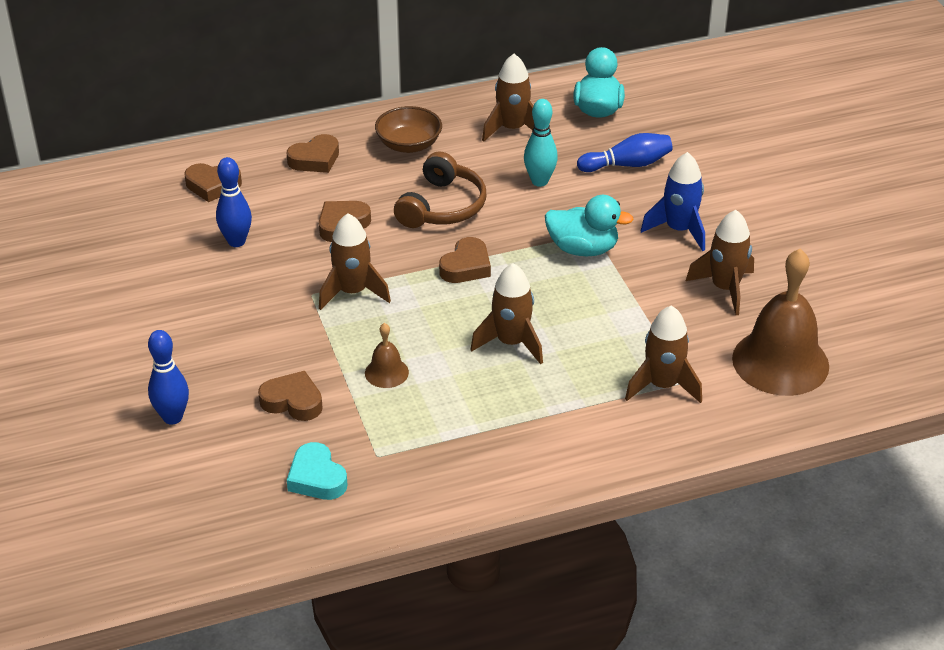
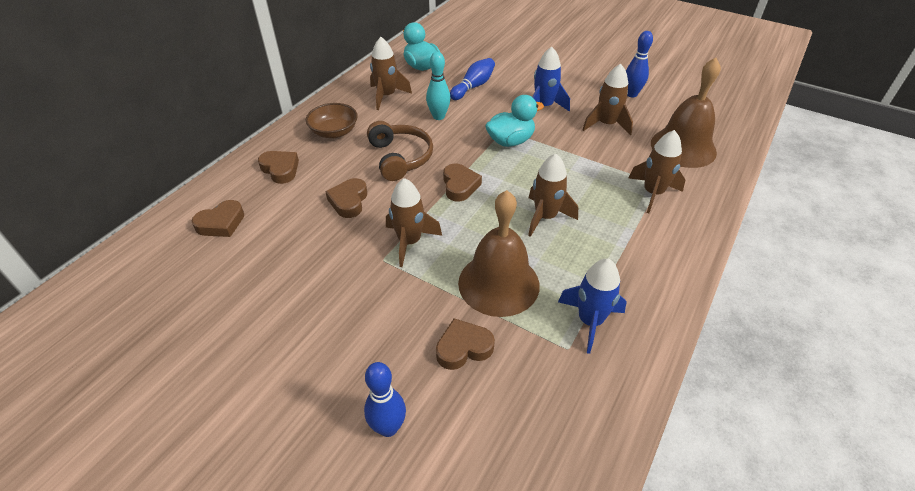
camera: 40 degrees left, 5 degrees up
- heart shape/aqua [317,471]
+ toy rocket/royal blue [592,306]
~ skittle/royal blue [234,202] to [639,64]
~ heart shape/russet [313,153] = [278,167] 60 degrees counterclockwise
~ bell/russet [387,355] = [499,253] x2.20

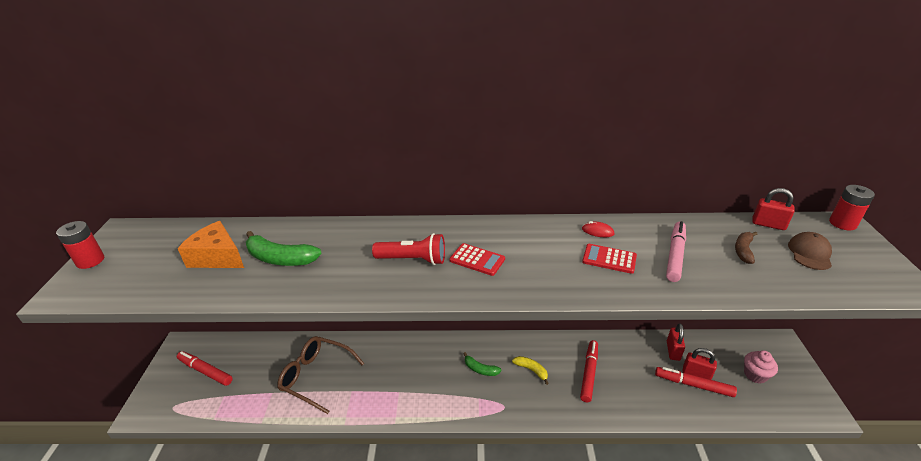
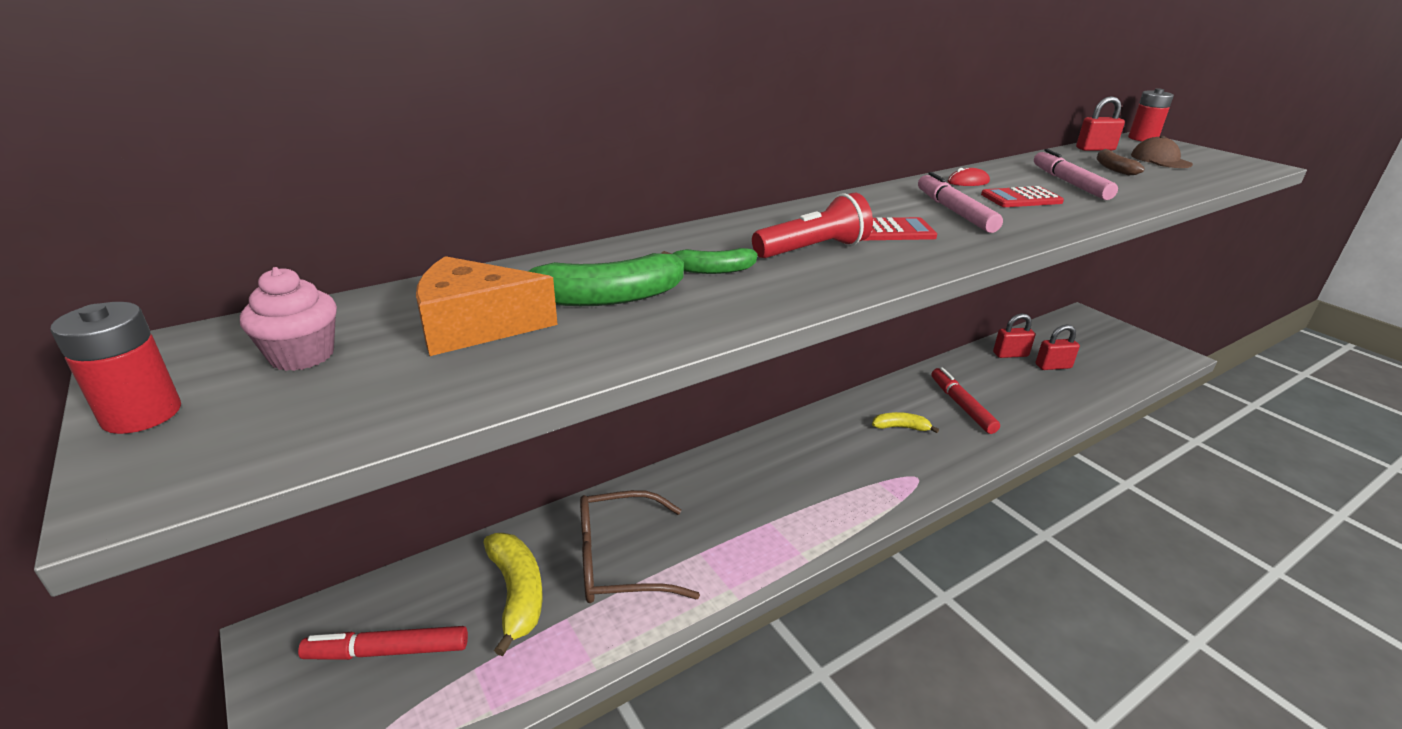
camera: 35 degrees left, 5 degrees down
- marker pen/scarlet [696,382]
+ banana/bright yellow [513,594]
+ marker pen/rosy [960,202]
~ banana/leaf-green [482,364] to [709,261]
~ muffin/rosy [761,367] to [288,319]
~ lock/scarlet [676,342] = [1014,335] 75 degrees counterclockwise

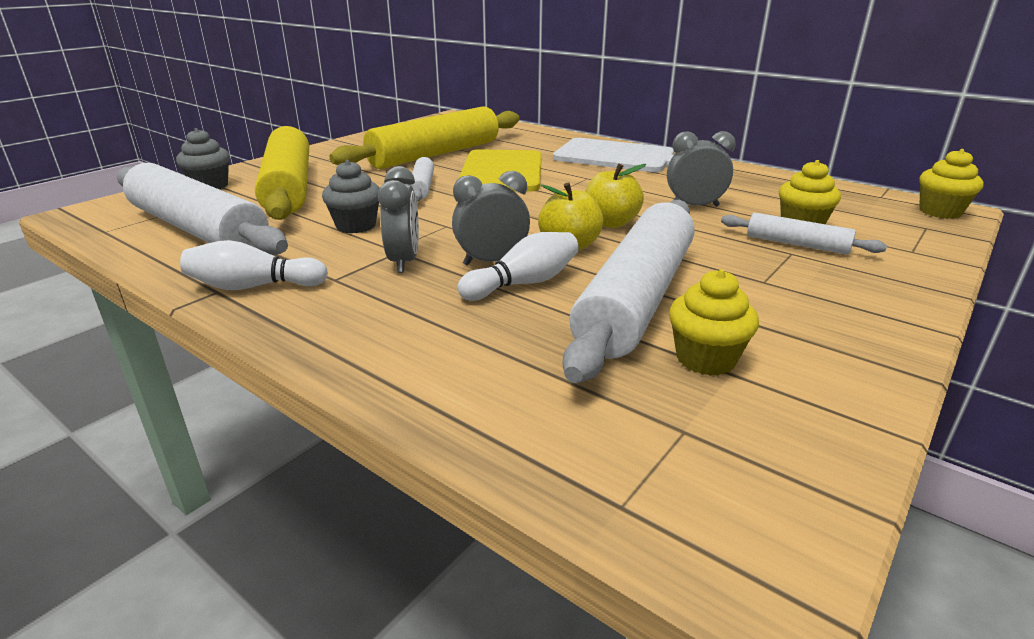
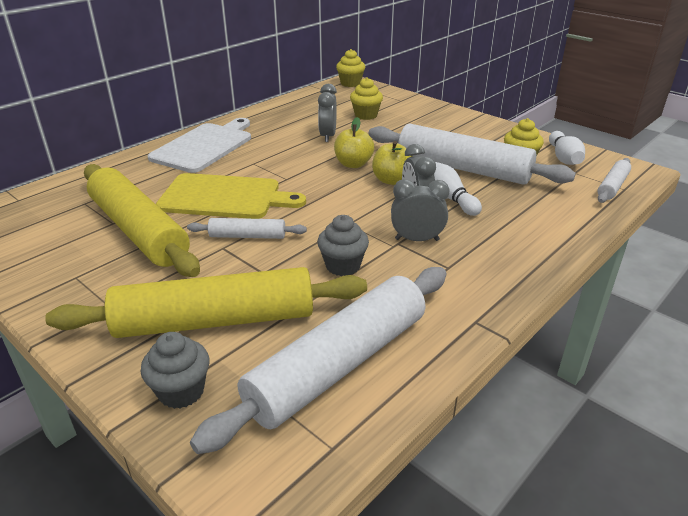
camera: 85 degrees left, 5 degrees up
~ skittle/white [254,265] to [567,148]
~ pastry roller/white [804,234] to [614,180]

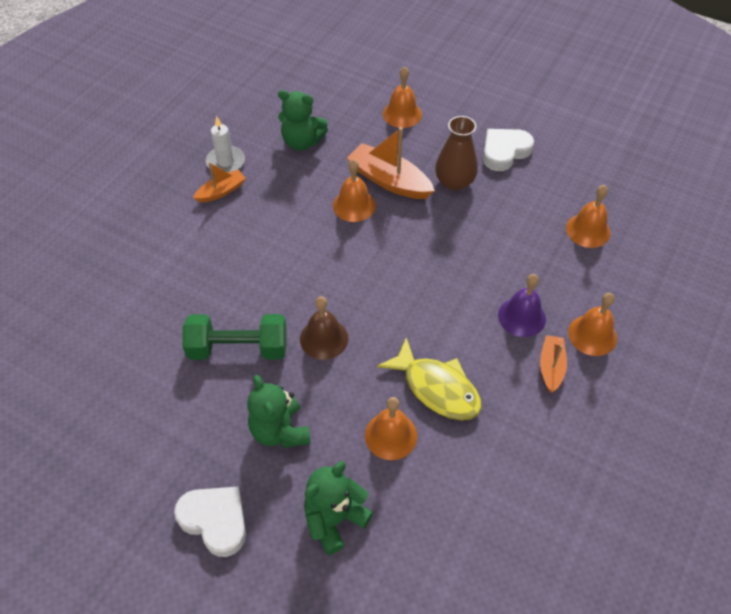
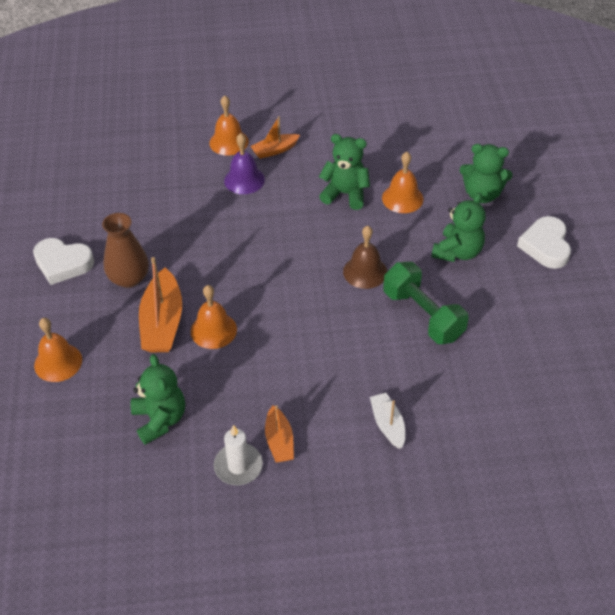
camera: 125 degrees left, 5 degrees down
- bell/bright orange [588,216]
+ sailboat/white [387,421]
~ fish/bright yellow [429,379] to teddy bear/leaf-green [344,172]
~ sailboat/bright orange [219,182] = [279,433] 120 degrees counterclockwise

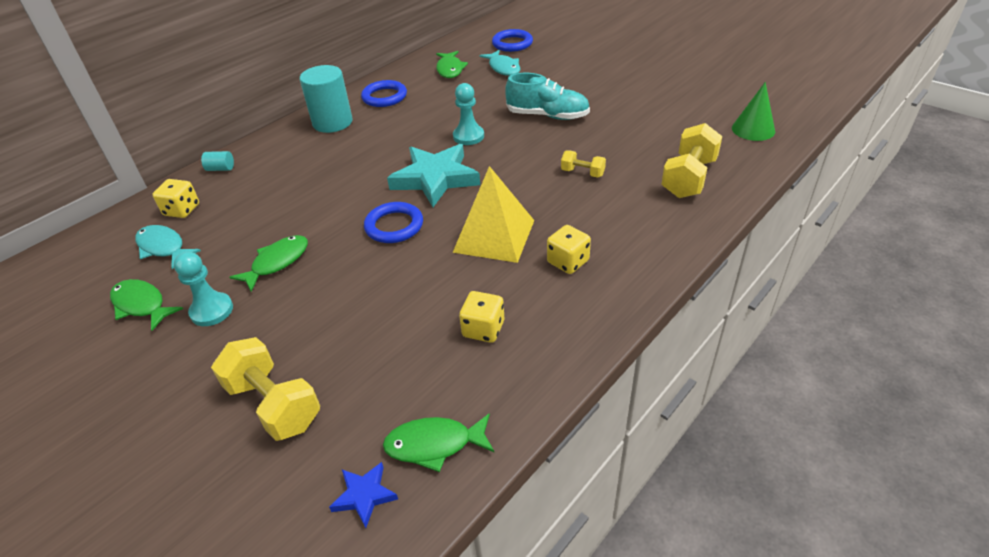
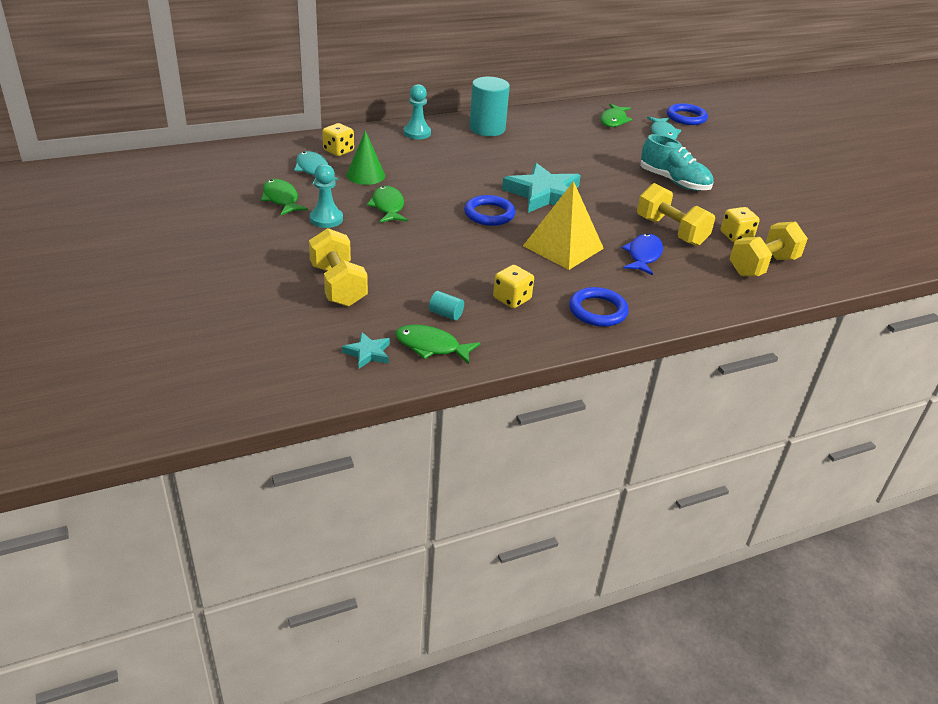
camera: 20 degrees right, 5 degrees down
+ fish/royal blue [642,254]
~ solid cylinder/aqua [217,161] to [446,306]
~ ring/royal blue [384,93] to [599,307]
~ pawn/aqua [468,114] to [417,111]
~ dice/bright yellow [569,249] to [740,224]
~ solid cone/leaf-green [753,111] to [365,157]
~ five-pointed star/royal blue [363,495] to five-pointed star/aqua [366,350]
~ fish/leaf-green [269,263] = [387,204] 75 degrees counterclockwise
~ hand weight/bright yellow [583,164] = [676,214] x1.89

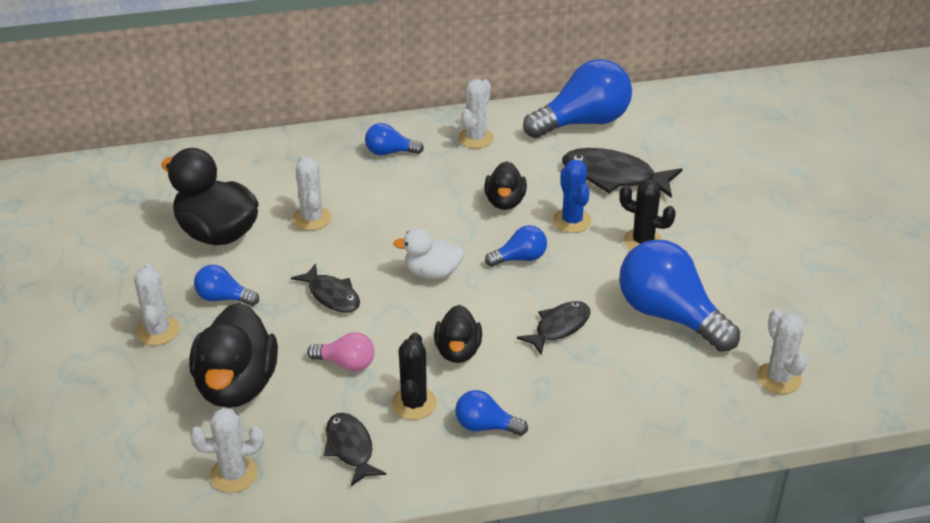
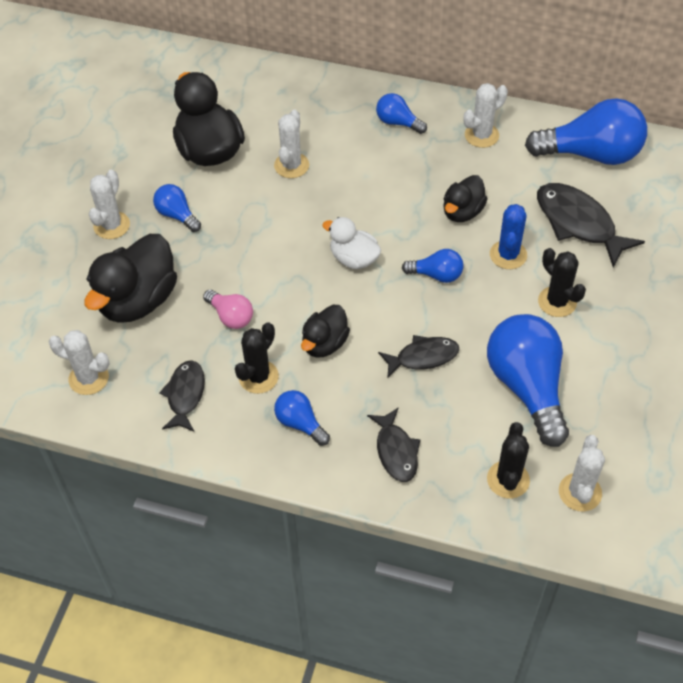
camera: 30 degrees right, 15 degrees up
+ prickly plant/ebony [508,460]
~ fish/ebony [325,288] to [394,445]

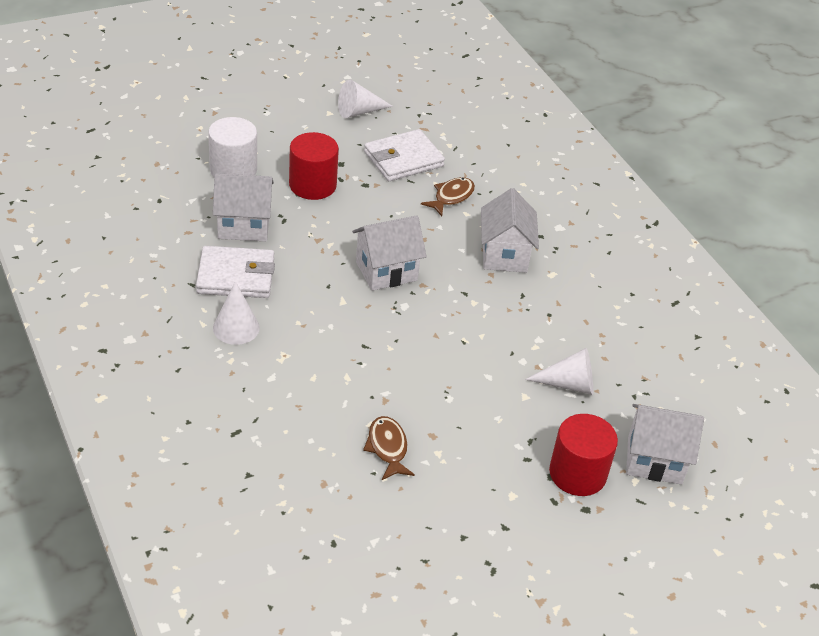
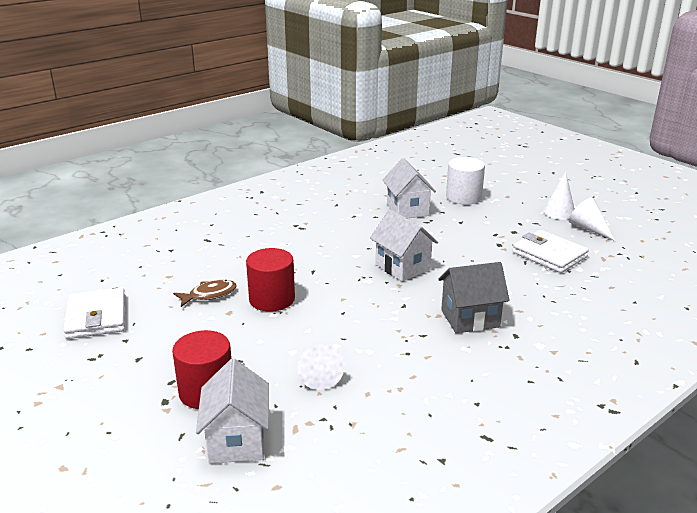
camera: 80 degrees right, 15 degrees down
- fish/russet [448,196]
~ card wallet/white [235,272] to [94,313]
~ solid cone/white [236,313] to [559,196]
~ solid cylinder/scarlet [314,166] to [270,280]
~ house/white [510,230] to house/gray [474,297]

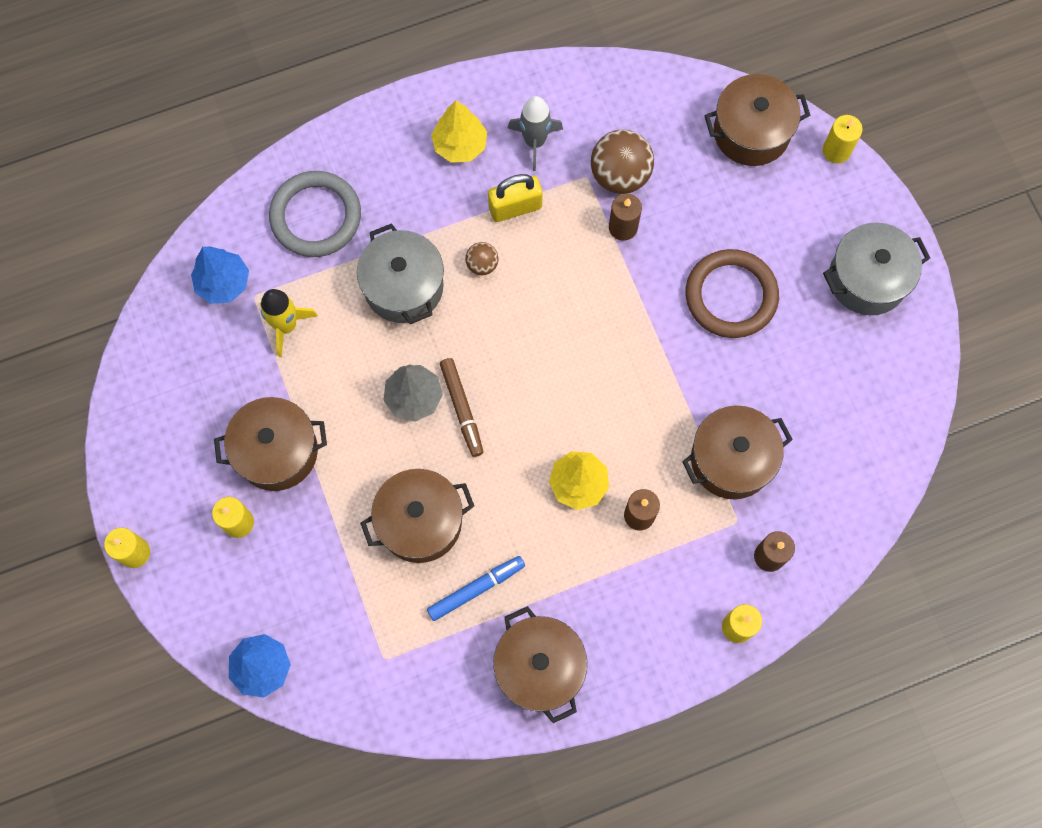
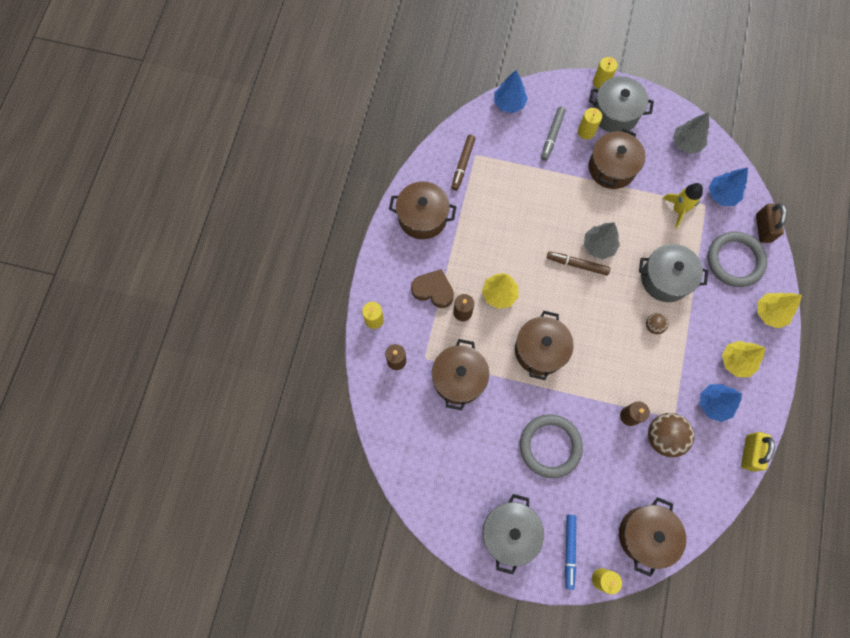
camera: 125 degrees right, 0 degrees up
+ heart shape/russet [432,288]
+ marker pen/russet [463,162]
+ marker pen/gray [553,134]
+ stockpot/gray [621,104]
+ fir tree/gray [691,133]
+ lock/russet [771,223]
+ fir tree/bright yellow [780,310]
~ stockpot/russet [417,516] to [544,345]
~ marker pen/royal blue [476,588] to [570,552]
~ lock/bright yellow [515,198] to [758,452]
~ toy rocket/gray [535,133] to fir tree/royal blue [721,403]
~ ring/russet [732,293] to ring/gray [551,446]

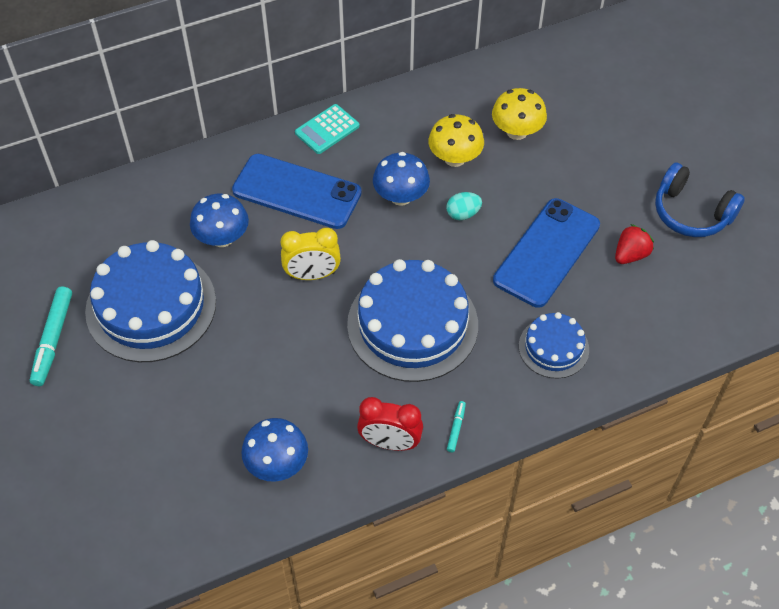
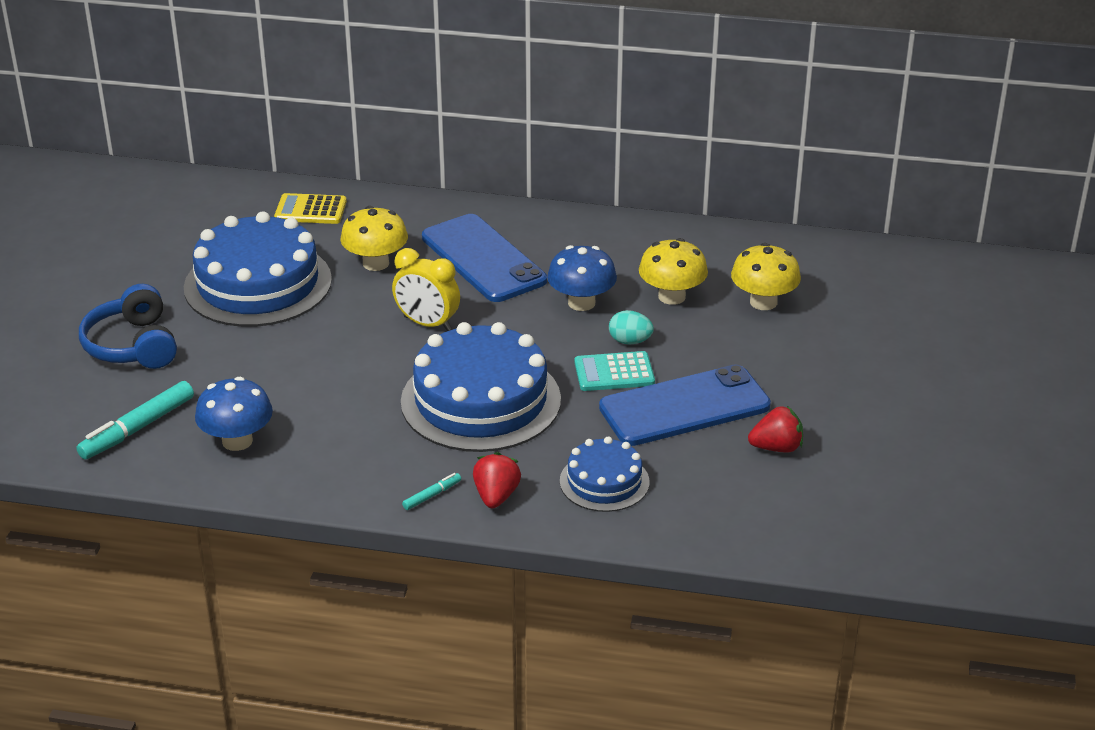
camera: 35 degrees right, 20 degrees down
- alarm clock/scarlet [390,424]
+ adding machine/bright yellow [310,208]
+ toy strawberry/scarlet [497,480]
~ marker pen/aqua [51,336] to [135,420]
~ adding machine/aqua [327,129] to [614,371]
~ headphones/royal blue [700,200] to [128,326]
~ fungus/royal blue [219,220] to fungus/bright yellow [374,238]

